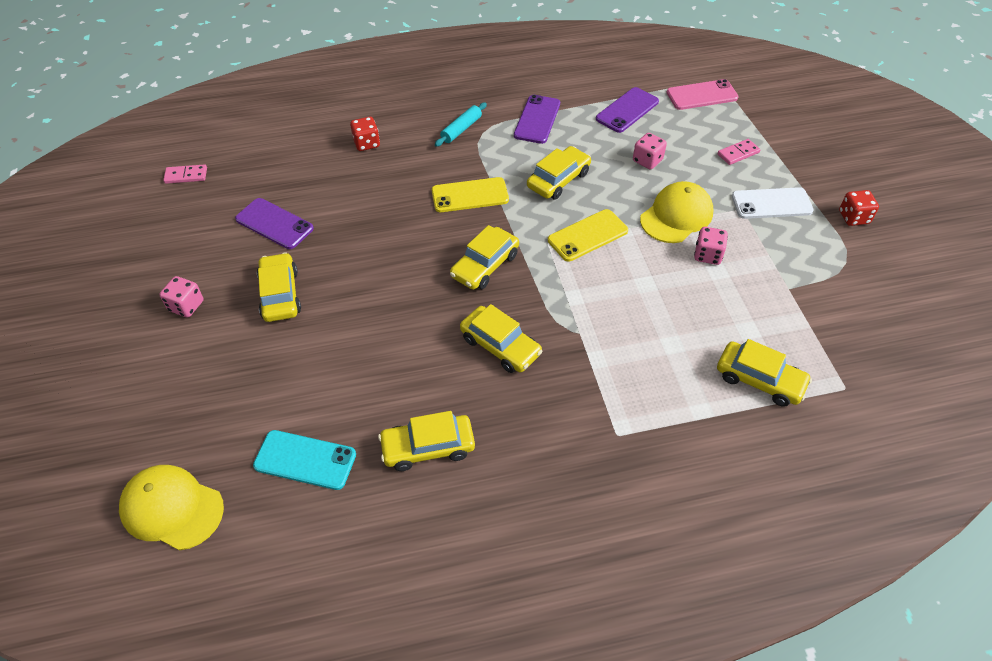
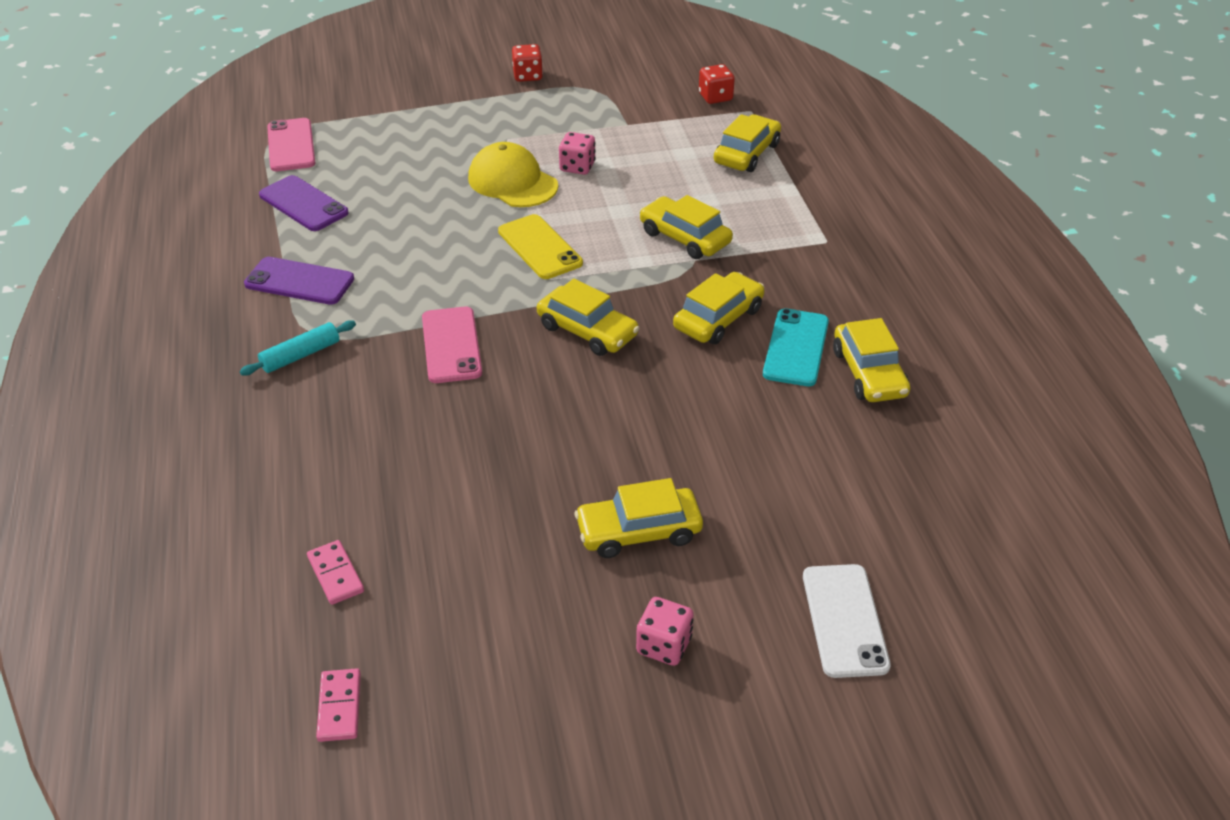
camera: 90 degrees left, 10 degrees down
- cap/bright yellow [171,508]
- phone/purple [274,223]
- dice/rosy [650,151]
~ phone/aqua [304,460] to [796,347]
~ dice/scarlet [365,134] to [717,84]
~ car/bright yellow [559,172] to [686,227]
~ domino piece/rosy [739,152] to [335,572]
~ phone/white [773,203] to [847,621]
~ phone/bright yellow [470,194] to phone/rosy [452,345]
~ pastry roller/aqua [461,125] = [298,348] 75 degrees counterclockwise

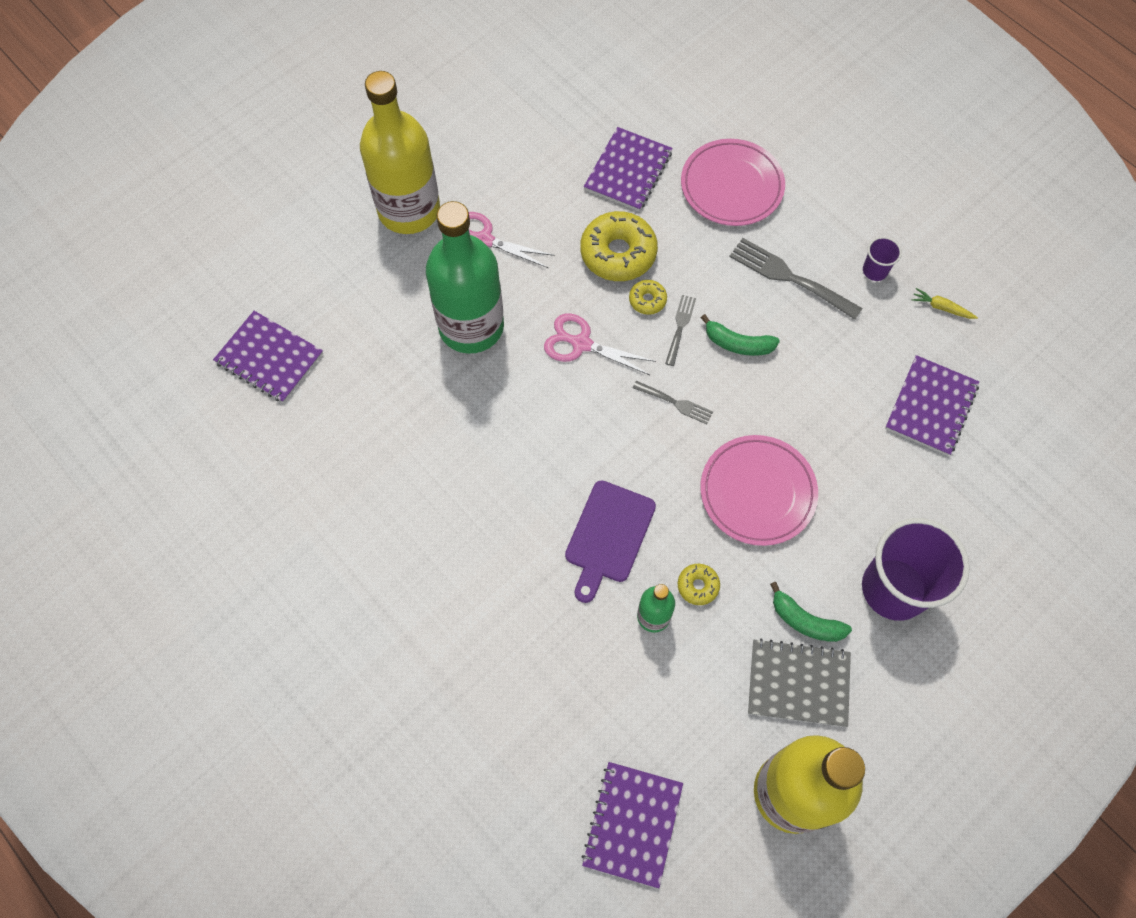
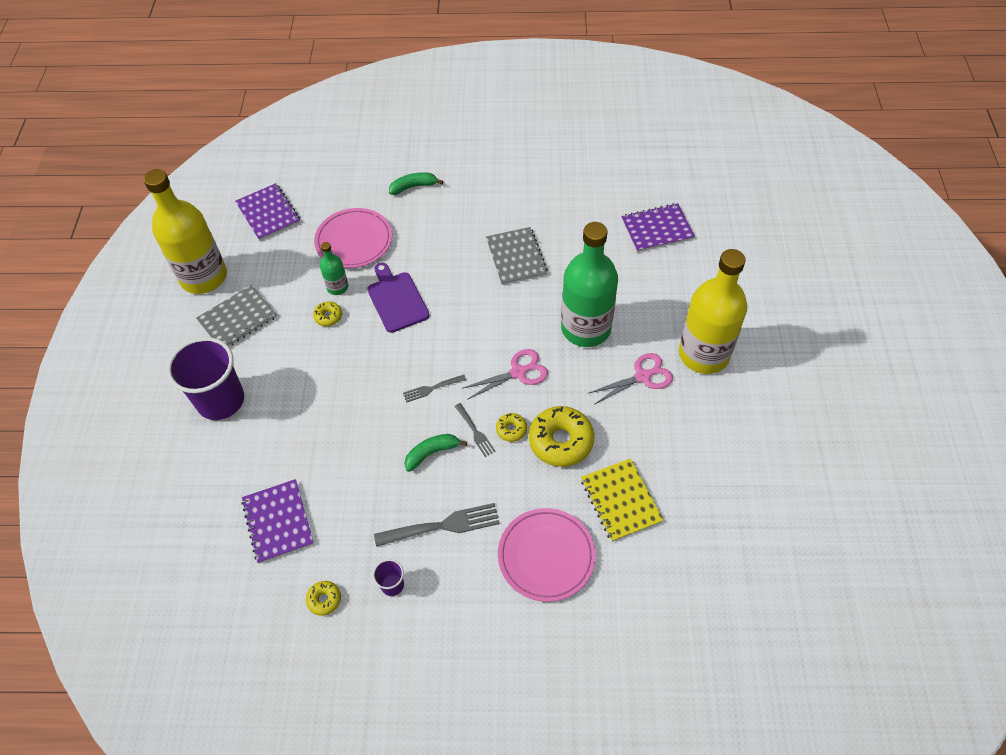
camera: 135 degrees right, 10 degrees down
+ notebook/gray [517,256]
~ flat dish/rosy [759,490] to [353,238]
~ banana/leaf-green [811,612] to [416,183]
~ toy carrot/bright yellow [944,303] to donut/bright yellow [323,598]
~ notebook/purple [628,169] to notebook/bright yellow [622,500]

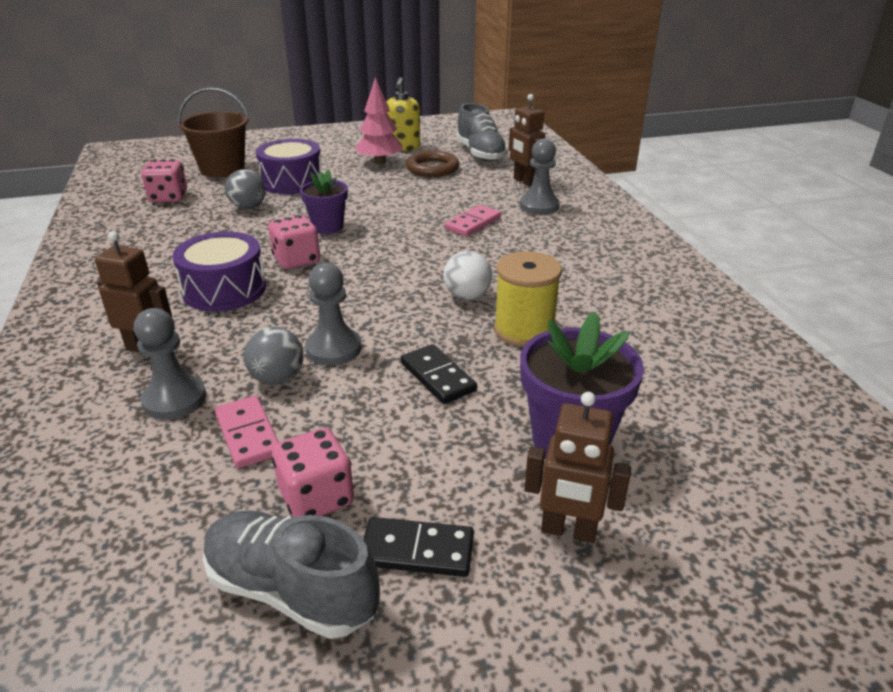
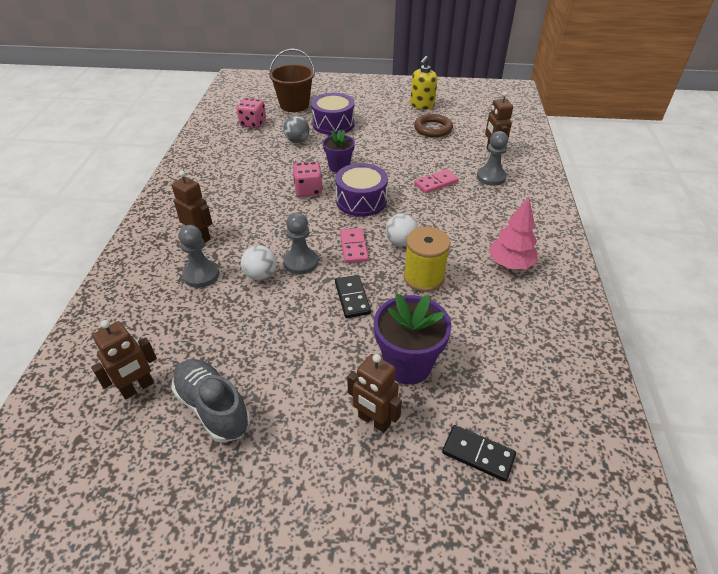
camera: 20 degrees right, 10 degrees up
- dice/rosy [313,472]
- sneaker/gray [482,132]
+ toy robot/russet [124,359]
~ toy drum/purple [219,271] to [361,190]
~ domino piece/rosy [247,432] to [354,245]
~ fir tree/rosy [379,121] to [513,233]
~ domino piece/ebony [418,547] to [479,453]
~ play ball/gray [274,356] to play ball/white [258,262]

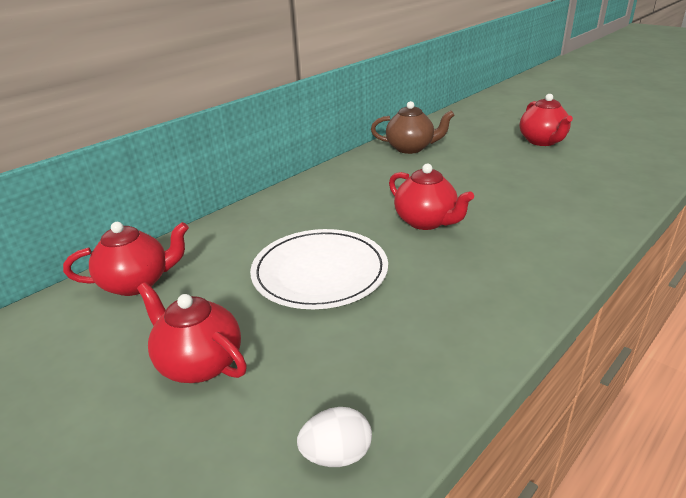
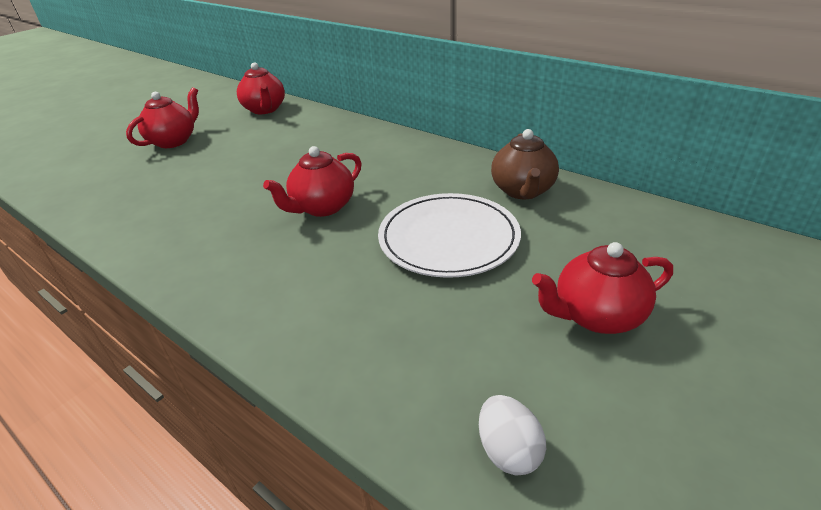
camera: 85 degrees right, 5 degrees up
~ flat dish/white [319,269] to [449,235]
~ egg/white [334,437] to [512,435]

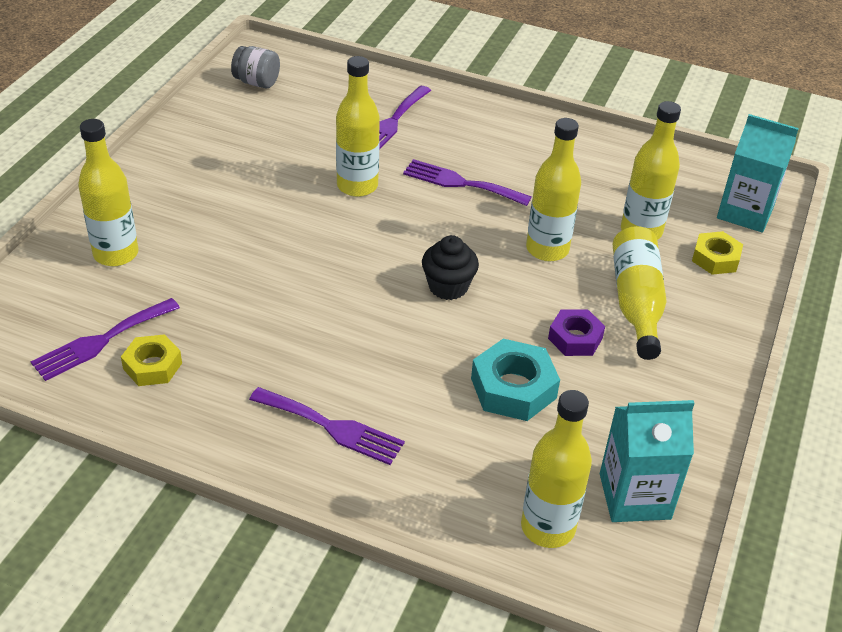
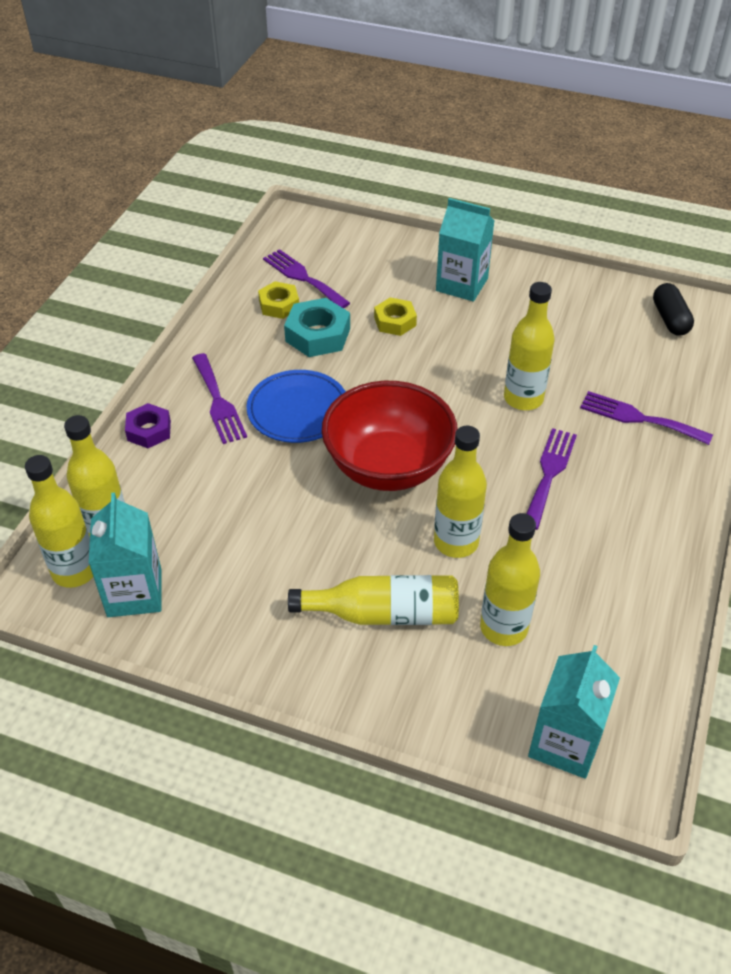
camera: 90 degrees right, 5 degrees up
+ flat dish/royal blue [296,406]
+ carton/aqua [465,250]
~ bottle/bright yellow [108,192] to [59,521]
~ nut/aqua [515,380] to [317,327]
~ nut/purple [576,332] to [148,425]
~ nut/bright yellow [717,253] to [395,316]
~ preserve jar/gray [255,67] to pill shape/ebony [673,309]
~ muffin/ebony [450,267] to serving bowl/scarlet [389,436]
~ fork/purple [327,426] = [219,398] 45 degrees counterclockwise

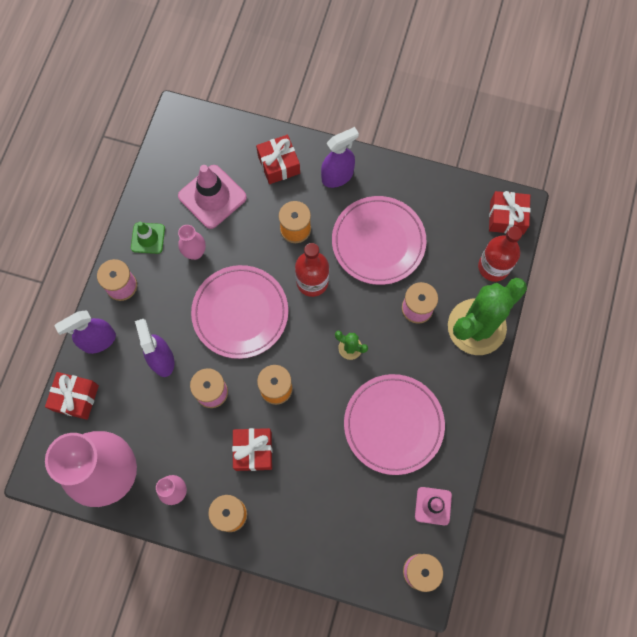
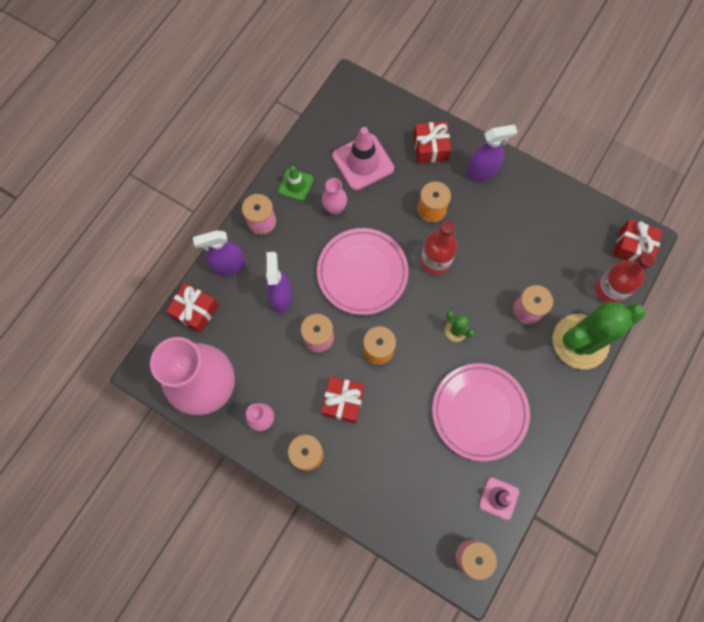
camera: 15 degrees right, 0 degrees up
- flat dish/rosy [379,240]

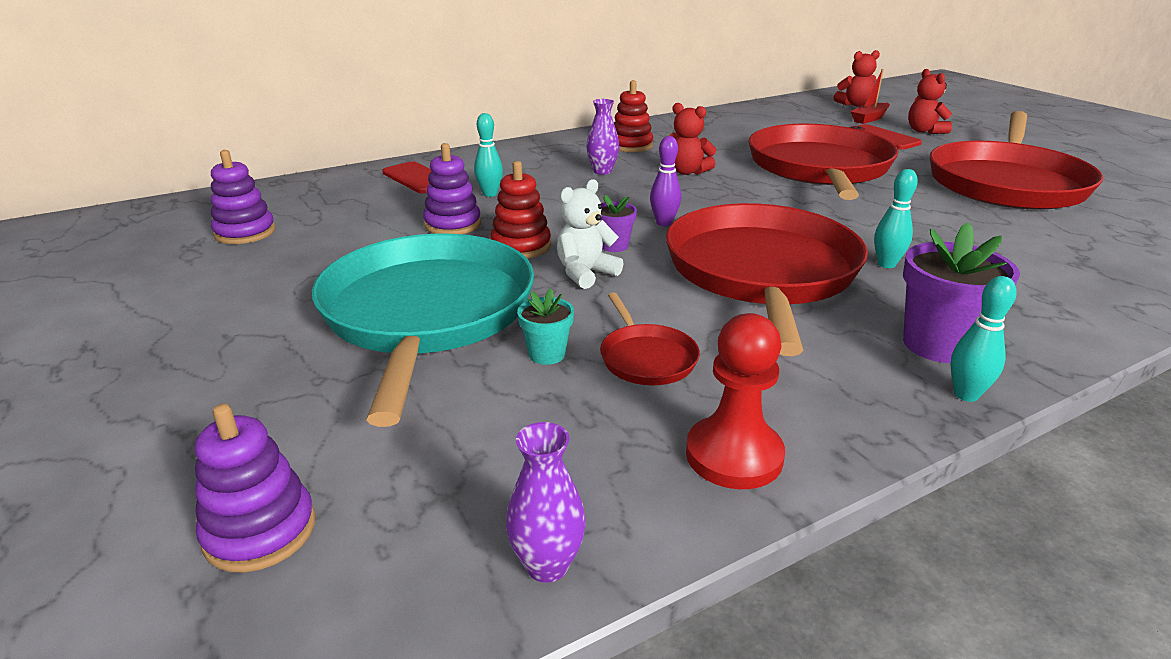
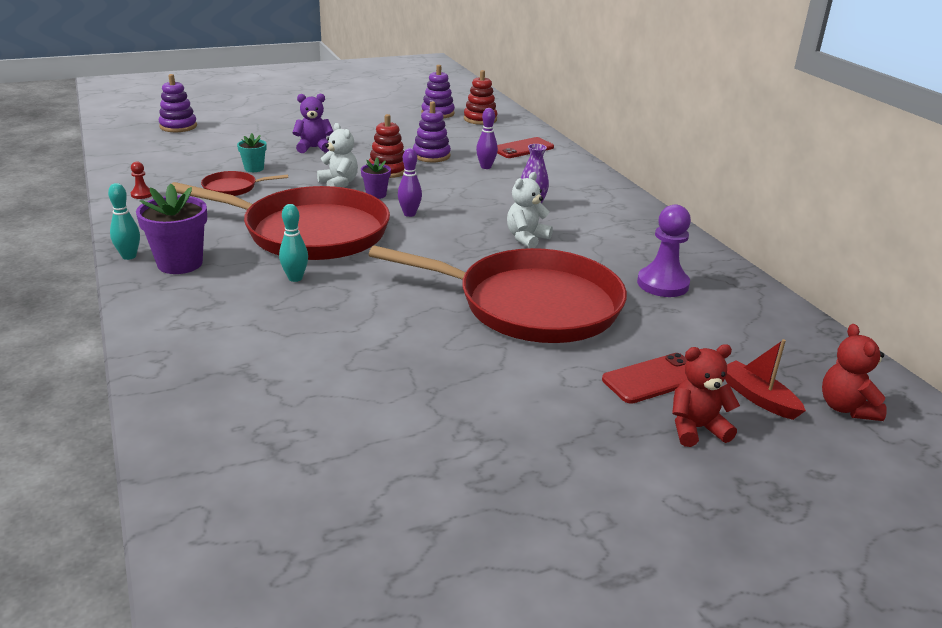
camera: 95 degrees right, 0 degrees up
- vase/purple [546,502]
- frying pan/scarlet [1016,160]
+ pawn/purple [664,250]
~ stacking toy/scarlet [633,116] to [481,97]
~ frying pan/aqua [423,330] to teddy bear/purple [313,123]
~ skittle/aqua [488,155] to skittle/purple [487,138]
~ teddy bear/scarlet [692,139] to teddy bear/white [530,210]
~ pawn/scarlet [735,401] = [141,180] x0.47

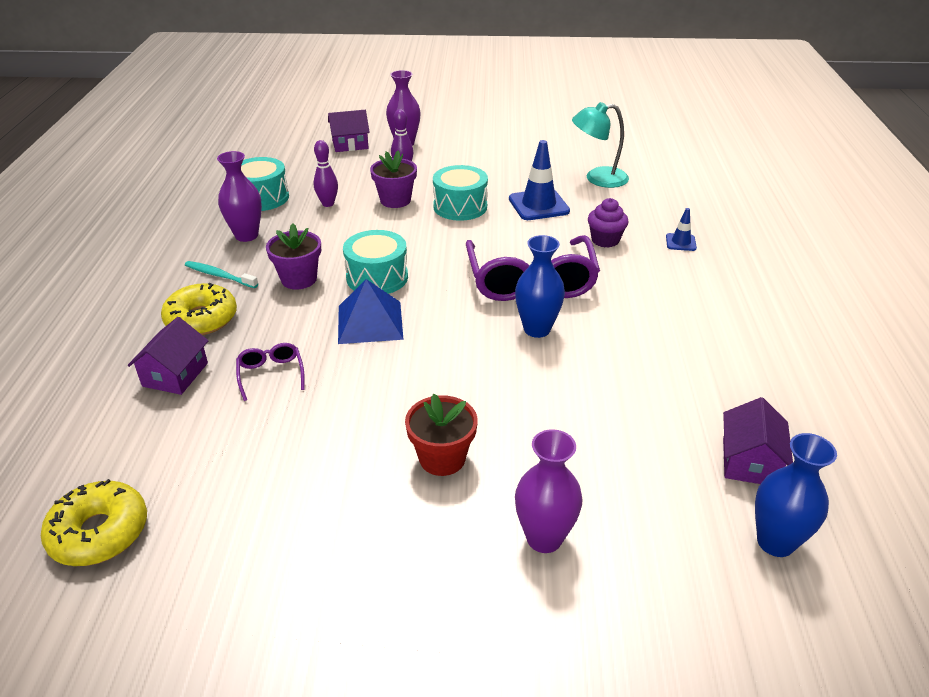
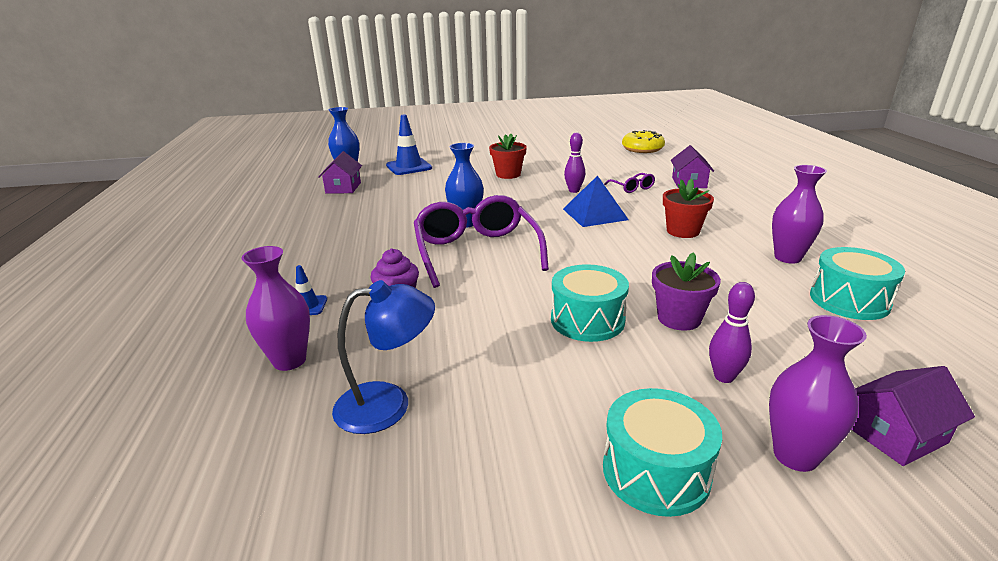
camera: 170 degrees right, 10 degrees down
- donut/bright yellow [199,309]
- dental brush/aqua [221,274]
~ skittle/purple [326,173] to [574,162]
~ toy drum/aqua [375,262] to [662,452]
~ road cone/royal blue [539,180] to [409,144]
~ vase/purple [548,491] to [275,308]
~ plant pot/purple [293,256] to plant pot/scarlet [688,208]
~ lamp/aqua [600,145] to lamp/royal blue [383,357]

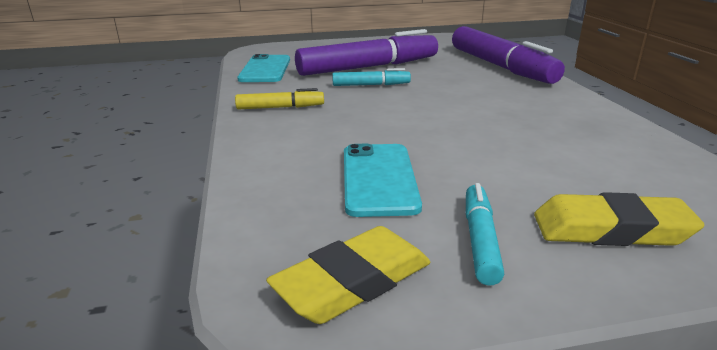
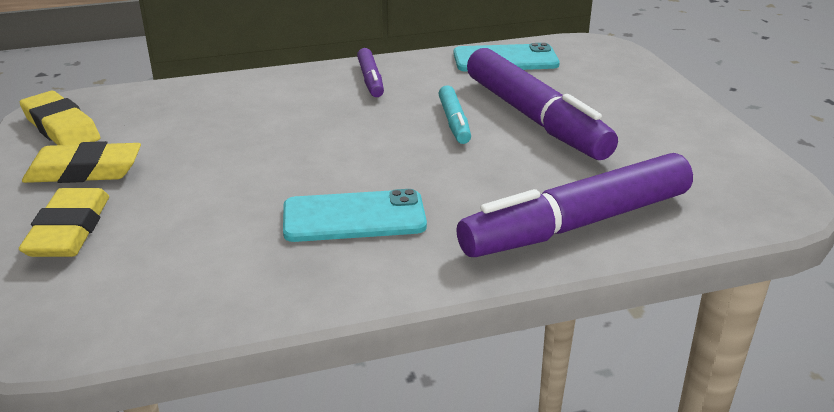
camera: 85 degrees right, 5 degrees up
~ phone/aqua [383,180] to [355,215]
~ marker pen/aqua [485,234] to pencil eraser/bright yellow [81,162]
~ marker pen/bright yellow [279,98] to marker pen/purple [370,72]

